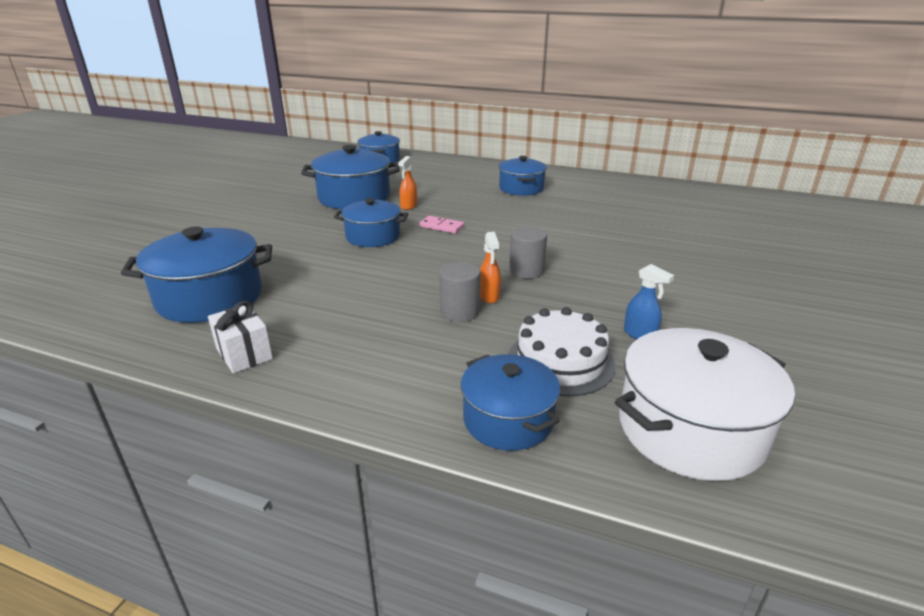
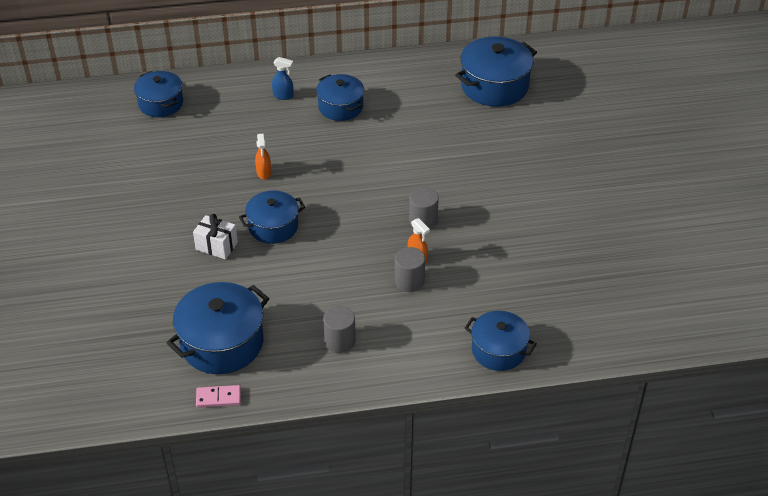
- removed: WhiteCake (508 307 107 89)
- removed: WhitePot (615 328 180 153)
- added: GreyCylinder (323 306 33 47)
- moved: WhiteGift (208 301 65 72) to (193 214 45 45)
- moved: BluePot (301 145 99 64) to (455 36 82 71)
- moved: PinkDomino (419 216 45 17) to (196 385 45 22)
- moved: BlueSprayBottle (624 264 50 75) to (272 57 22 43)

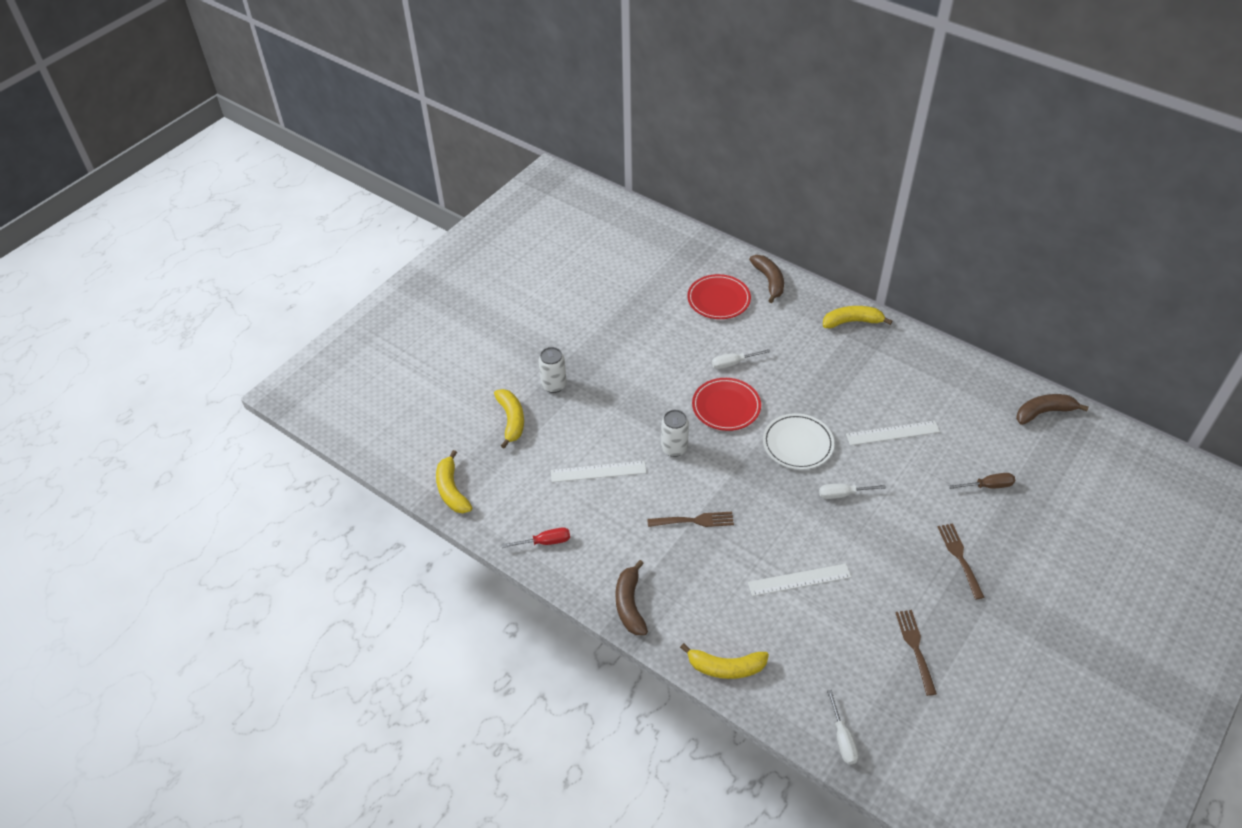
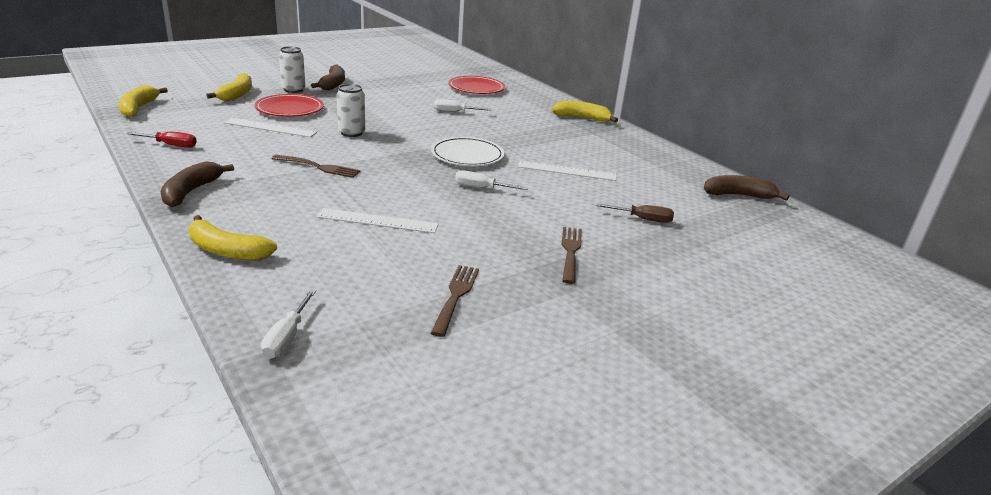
- moved: RedPlate (692 378 69 53) to (255 94 69 23)
- moved: BrownBanana (749 255 35 48) to (311 65 34 25)

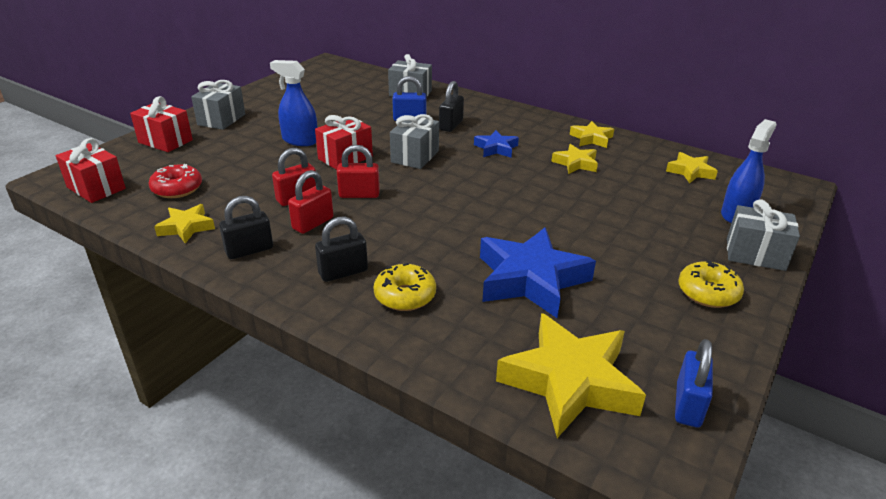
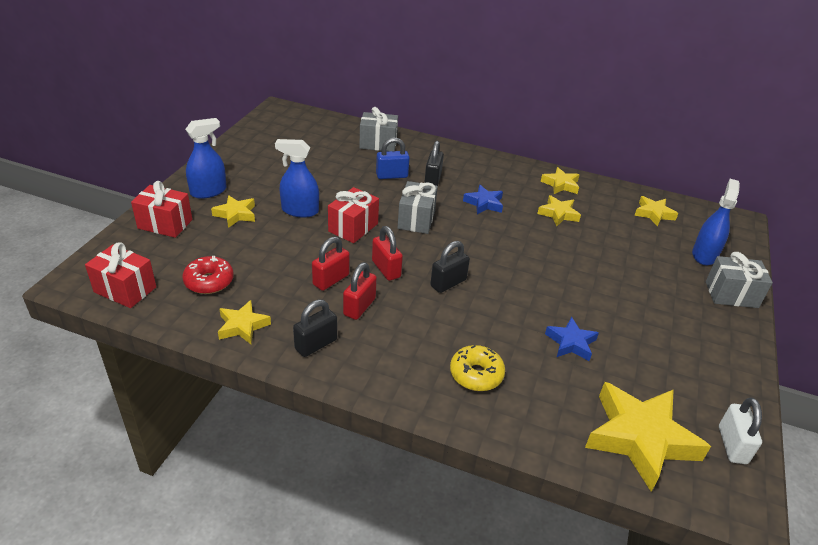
- removed: YellowDonut (678 260 66 48)
- added: YellowStar (211 195 44 33)
- moved: BlackPadlock (315 216 53 66) to (430 241 40 52)
- replaced: GreyGift (191 80 54 50) to BlueSprayBottle (185 118 42 81)
- recoloured: BluePadlock (675 339 38 89) to WhitePadlock (719 398 43 66)
- turned: RedPadlock (337 145 43 53) = (372 226 31 55) 75 degrees clockwise
- resized: BlueStar (480 227 116 91) = (545 317 54 44) x0.52

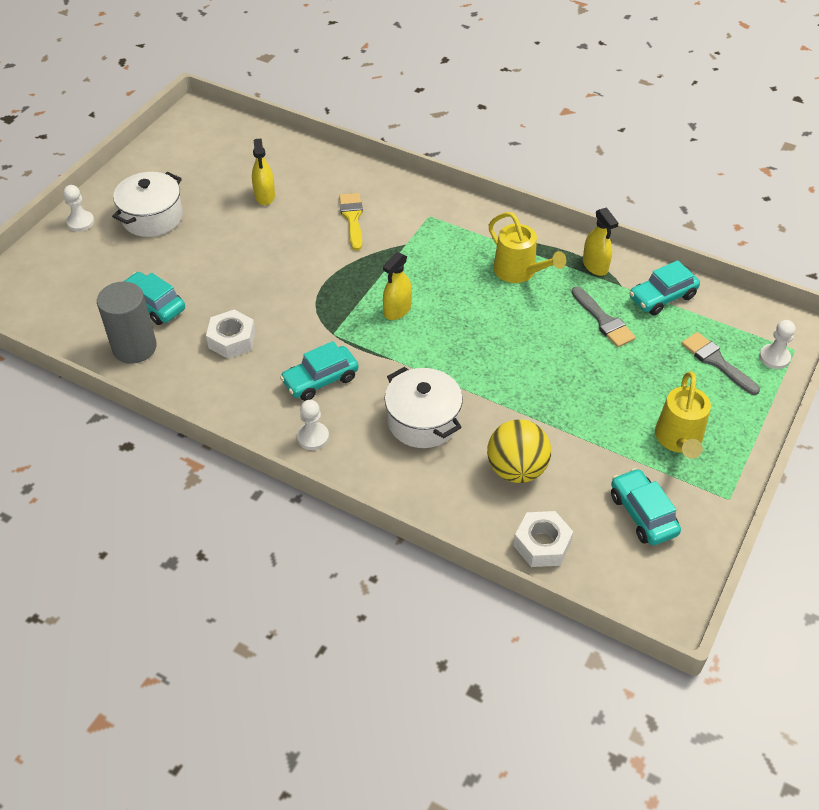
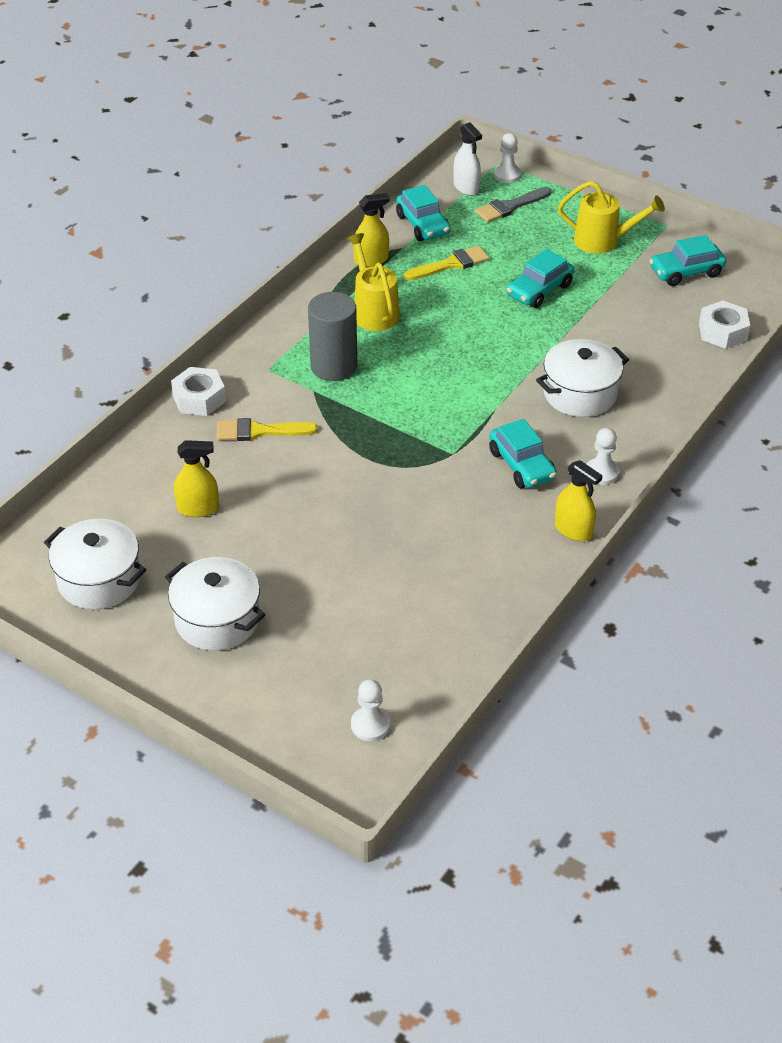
- removed: YellowBall (487 419 64 64)
- added: WhitePot (44 519 102 91)
- added: WhiteSprayBottle (454 122 28 74)
- moved: WhitePawn (63 185 31 47) to (351 679 39 62)
- moved: GreyCylinder (97 282 60 82) to (308 292 50 89)
- moved: TurquoiseCar (123 272 62 53) to (506 249 68 59)
- moved: WhiteNut (206 310 50 49) to (171 367 55 49)
- moved: YellowSprayBottle (383 252 29 68) to (555 460 48 81)
- recoloured: GreyBrush (572 287 64 60) to YellowBrush (404 245 85 35)
- turned: YellowWateringCan (489 212 77 71) = (347 233 53 98) 75 degrees counterclockwise

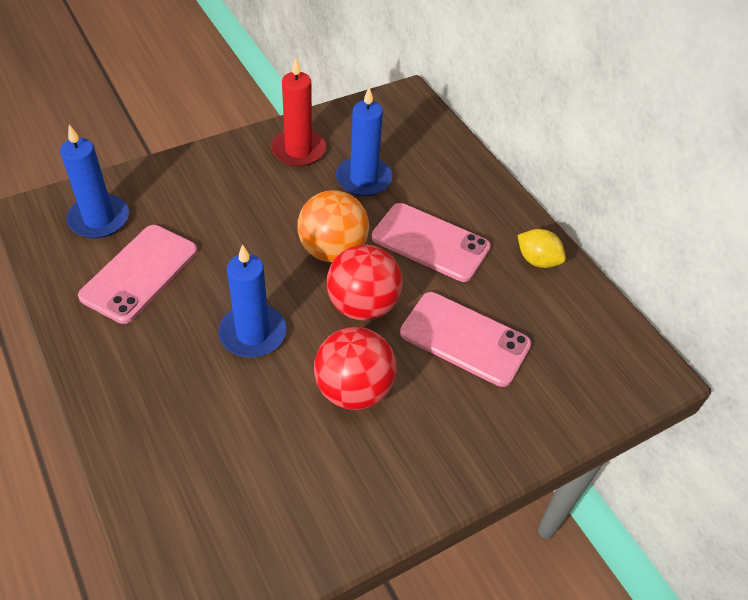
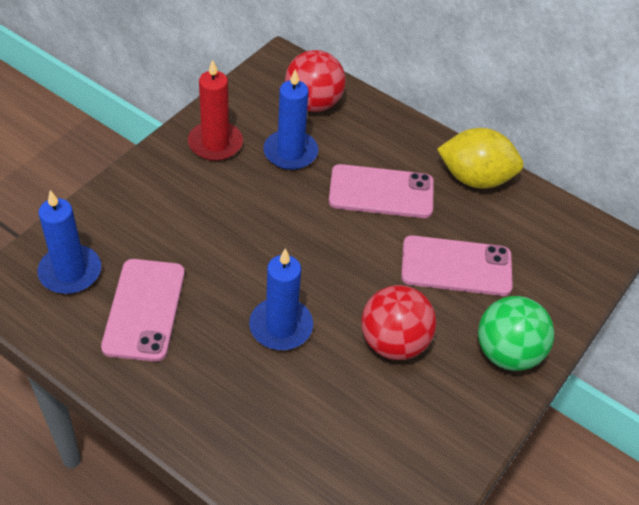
- removed: OrangeBall (297 190 72 72)
- added: GreenBall (478 296 76 75)
- moved: RedBall (327 245 75 76) to (285 50 60 62)
- resized: YellowLemon (518 229 48 39) = (437 128 87 61) x1.75

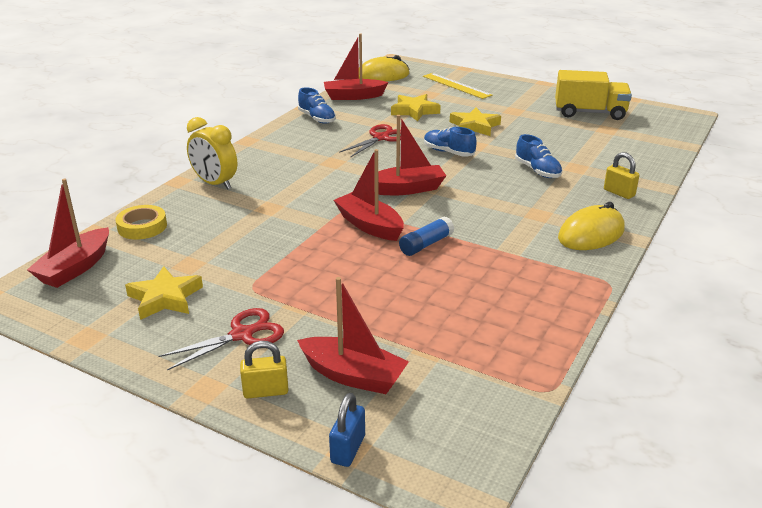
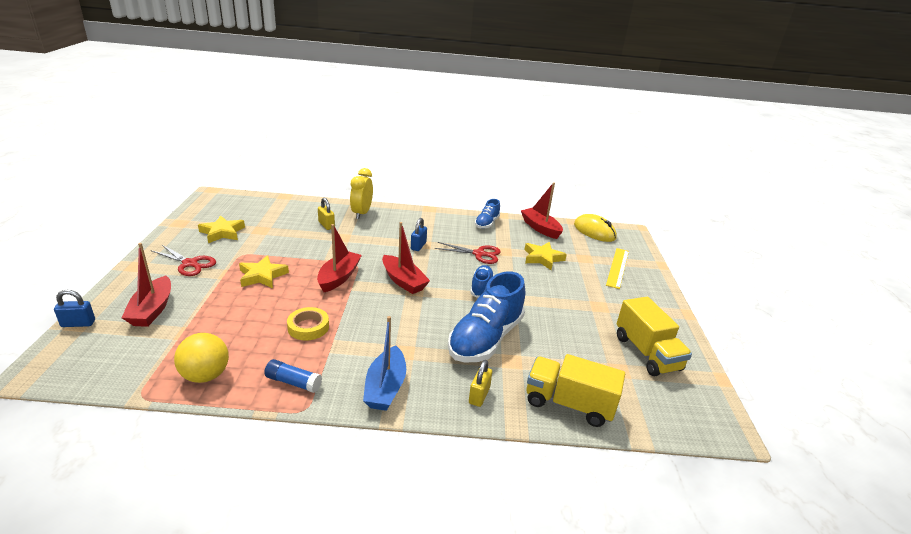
- removed: RedBoat (27 178 82 110)
- added: YellowBall (174 333 55 50)
- added: BluePadlock (411 218 16 33)
- added: YellowTruck (527 354 98 73)
- moved: YellowTape (115 205 52 35) to (287 307 42 34)
- moved: YellowPadlock (240 341 49 58) to (318 198 17 32)
- moved: BlueGlueStick (399 216 55 40) to (264 359 58 34)
- moved: YellowStar (450 108 51 28) to (239 255 50 33)
- replaced: YellowMouse (558 202 67 48) to BlueBoat (363 316 43 95)
- resized: BlueShoe (515 134 47 44) = (448 272 77 90) x1.96

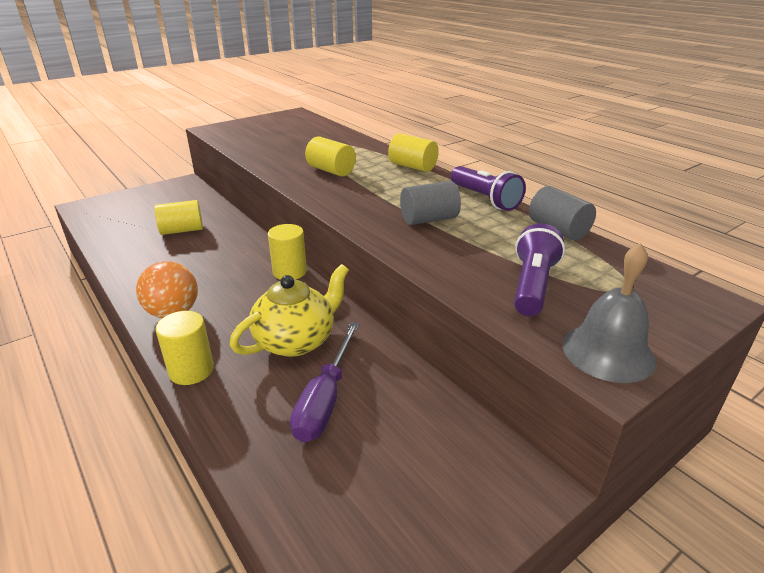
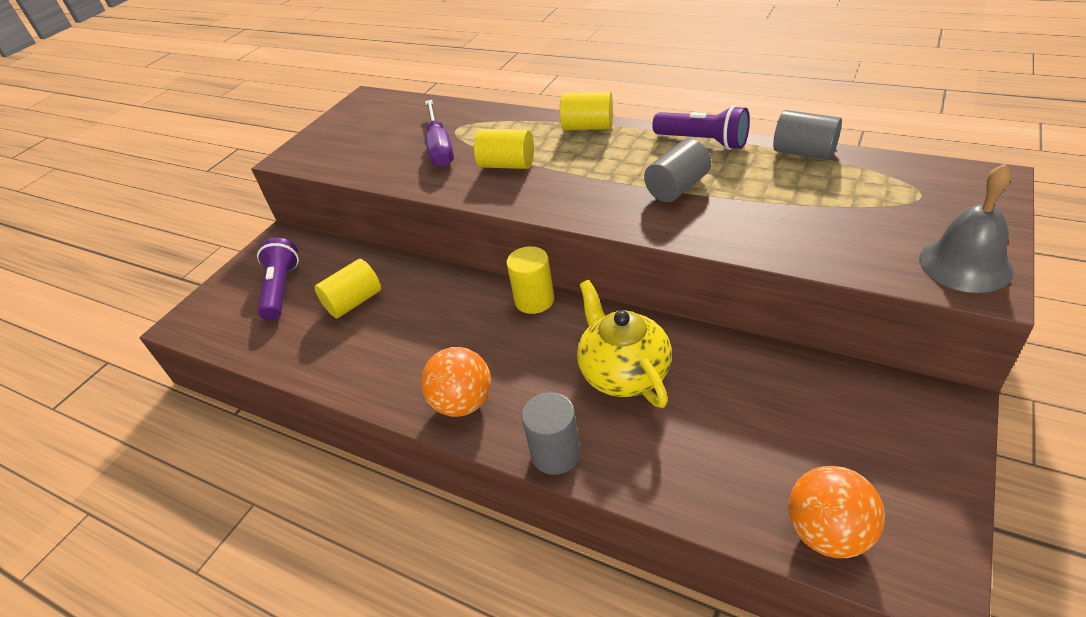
- added: OrangeBall (788 466 97 92)
- moved: PurpleScrewdriver (290 322 69 120) to (425 100 29 67)
- moved: PurpleFlashlight (514 223 51 93) to (257 238 42 83)
- recoloured: YellowCylinder (155 311 59 74) to GreyCylinder (522 393 59 82)
- turned: YellowTeapot (230 264 119 93) = (577 280 95 128) 45 degrees counterclockwise

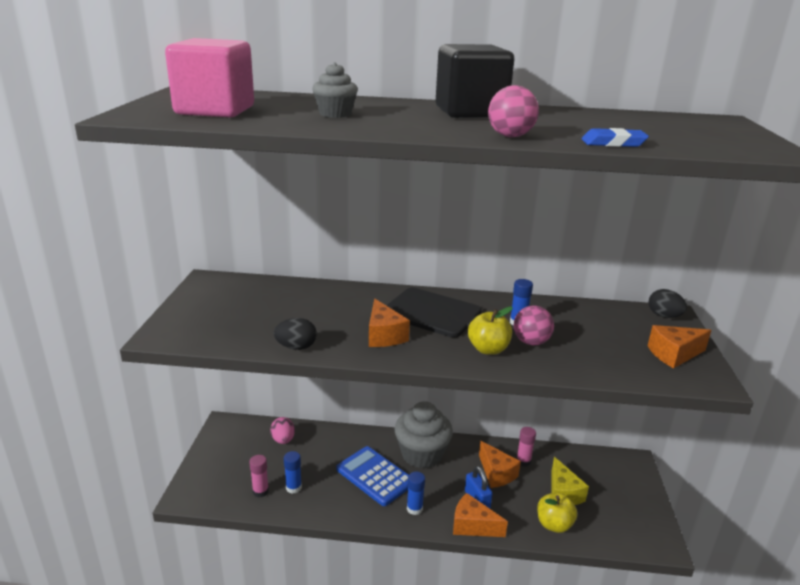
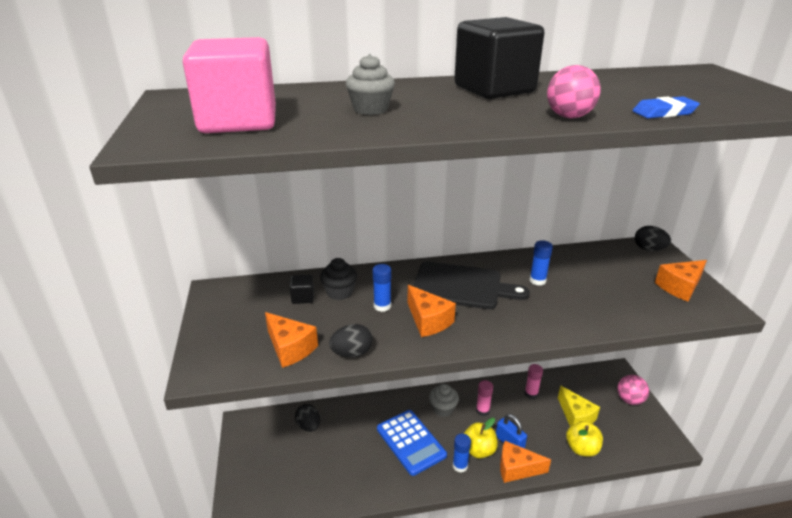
- added: BlackCube (290 274 24 30)
- added: BlackCupcake (320 258 37 42)
- moved: PinkGlueStick (249 455 20 43) to (476 380 17 36)
- moved: BlueGlueStick (284 451 18 43) to (373 264 18 48)
- moved: YellowApple (468 306 45 49) to (464 418 34 40)
- moved: OrangeCheese (479 441 42 47) to (265 312 53 56)
- moved: PinkBall (514 306 40 39) to (617 375 32 30)
- recoloured: PinkEgg (270 417 25 27) to BlackEgg (295 404 25 28)
- turned: BlueCalculator (336 446 73 60) = (377 410 70 66) 150 degrees counterclockwise
- resized: GreyCupcake (394 401 59 68) = (429 384 30 33) x0.55

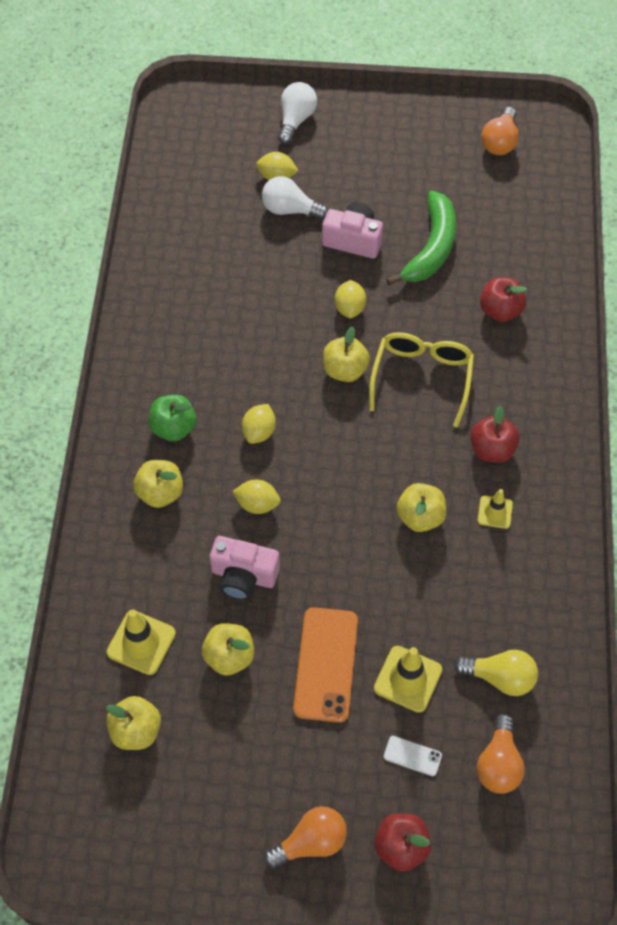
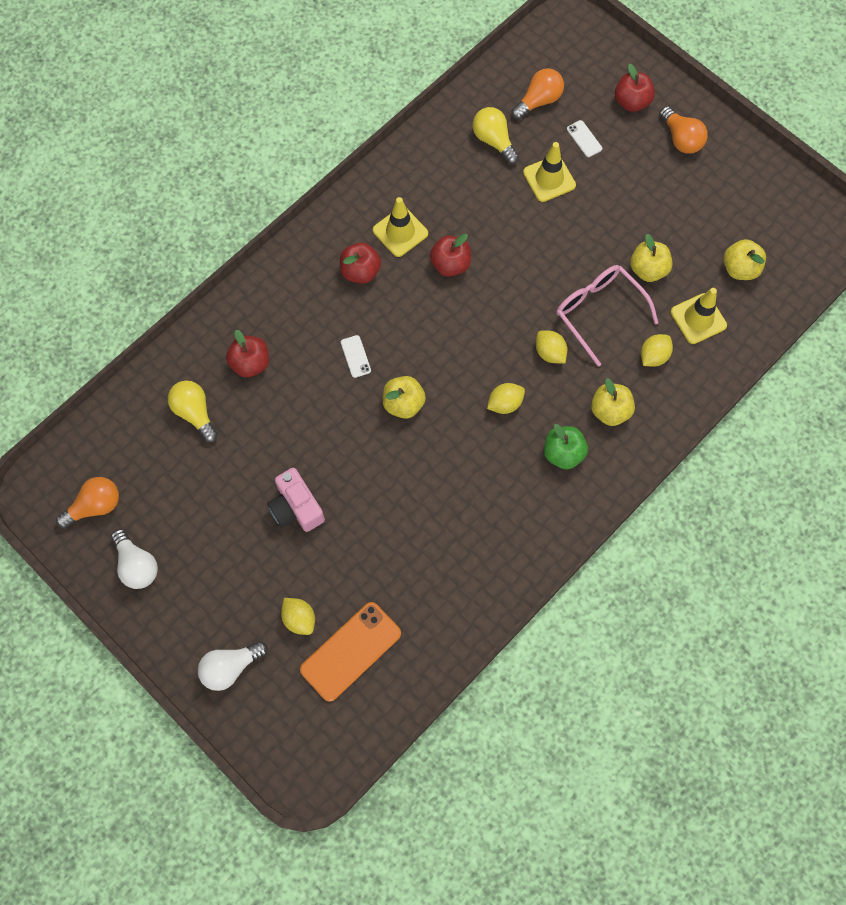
- removed: GreenBanana (387 191 69 94)
- added: YellowLightBulb (168 381 50 62)
- moved: WhiteLightBulb (262 176 66 44) to (111 529 47 60)
- moved: OrangePhone (293 607 65 116) to (300 602 101 100)
- moved: YellowLemon (335 280 31 38) to (641 334 32 33)
- replaced: PinkCamera (210 536 70 64) to PinkGlasses (556 265 102 101)
- replaced: YellowGlasses (369 332 105 96) to WhitePhone (341 335 30 43)
- recoloured: YellowApple (396 483 50 49) to RedApple (430 234 41 43)
- turned: OrangeLightBulb (264 806 83 63) = (659 106 49 48) 135 degrees counterclockwise
- resized: YellowTrafficCone (478 489 35 40) = (373 197 55 60) x1.60

